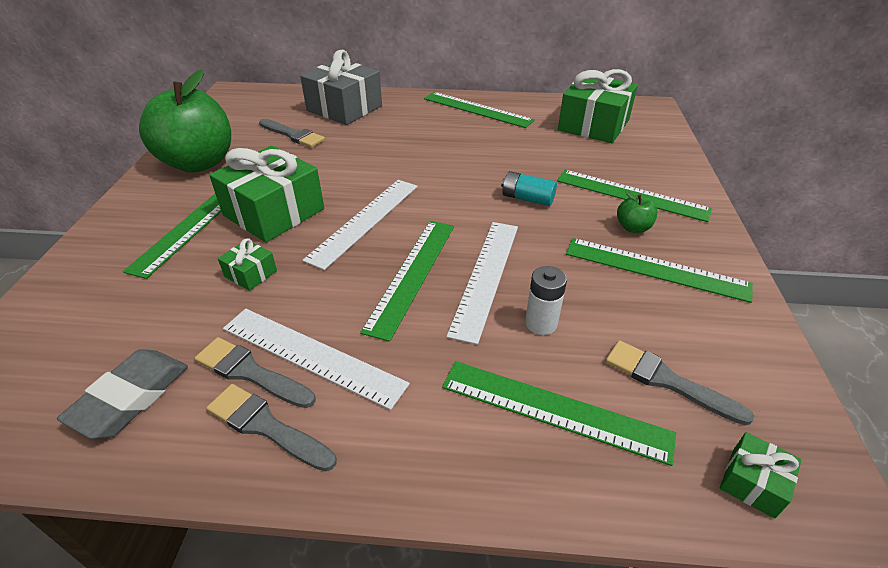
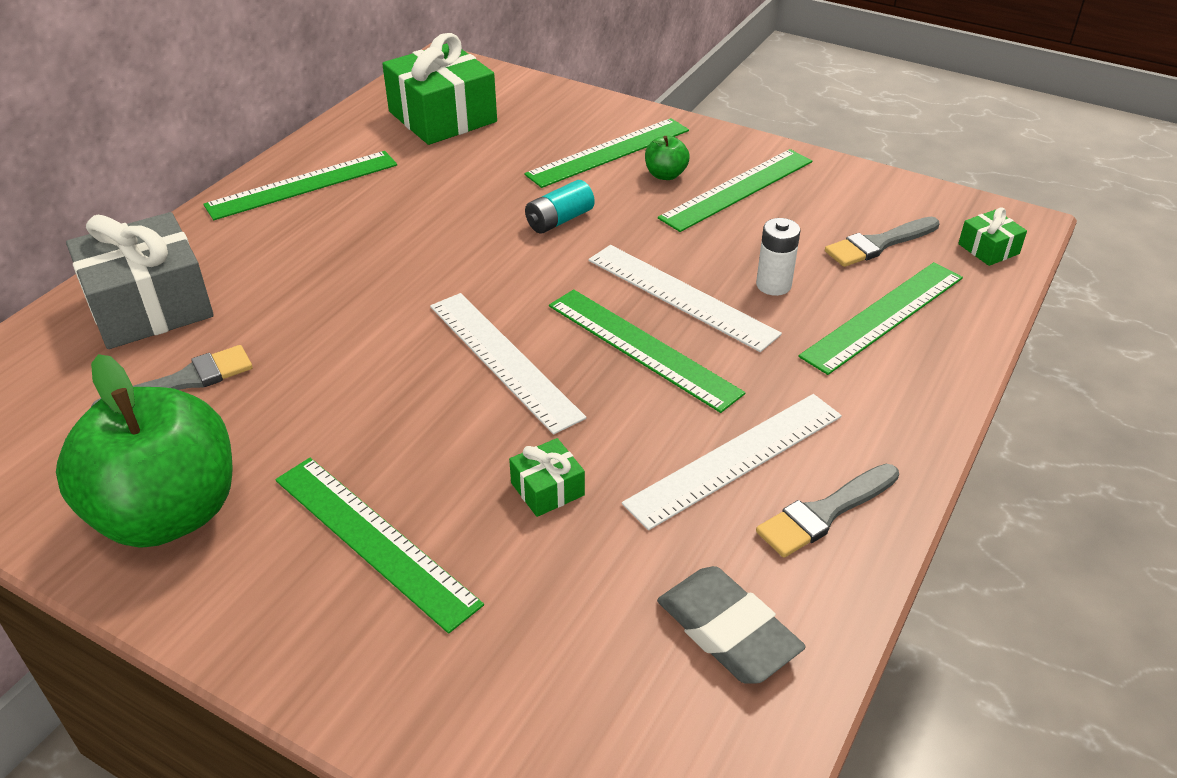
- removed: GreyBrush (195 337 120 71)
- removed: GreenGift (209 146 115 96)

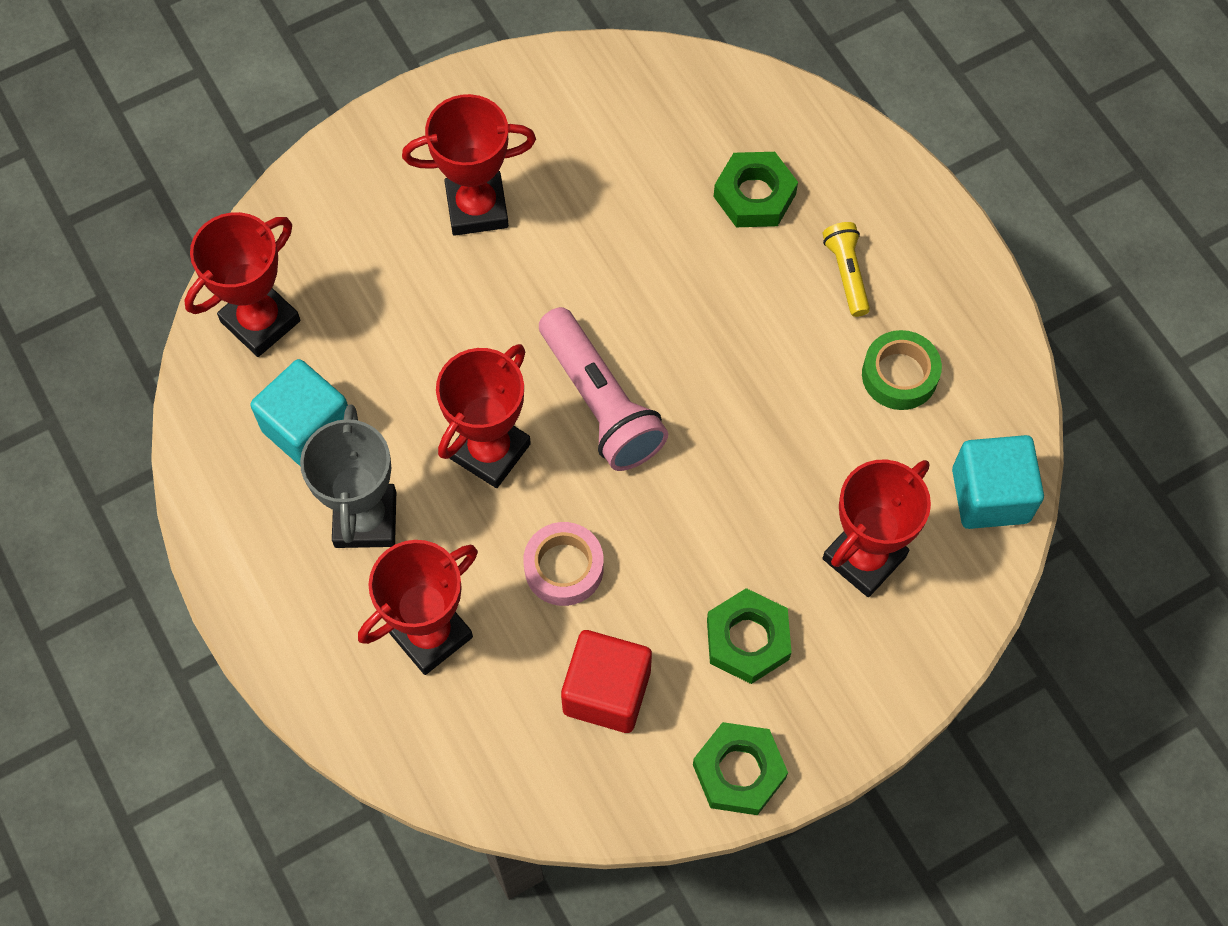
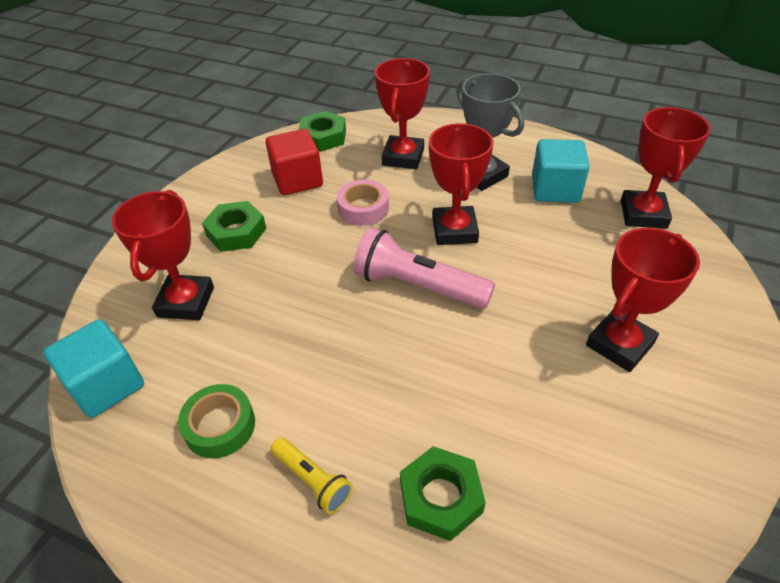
- moved: GreenNut (693 722 95 93) to (298 111 48 41)

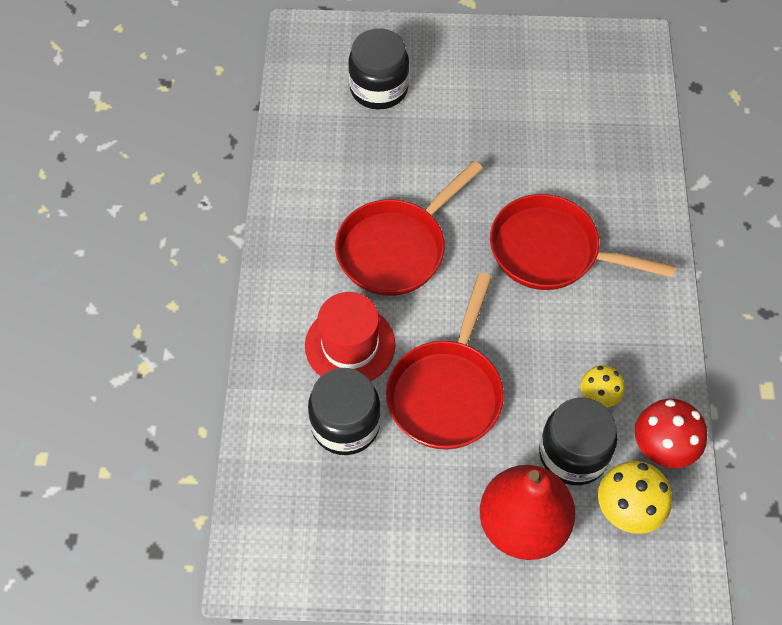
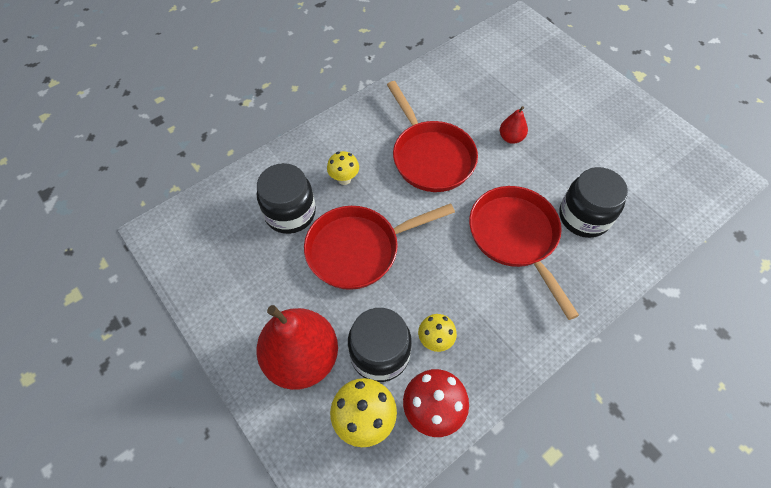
- added: RedPear (500 106 28 38)
- moved: BlackJar (348 28 61 81) to (559 167 69 71)
- replaced: RedHat (305 292 90 89) to YellowMushroom (327 151 32 34)
- turned: RedPan (335 161 148 135) = (387 81 91 111) 120 degrees counterclockwise

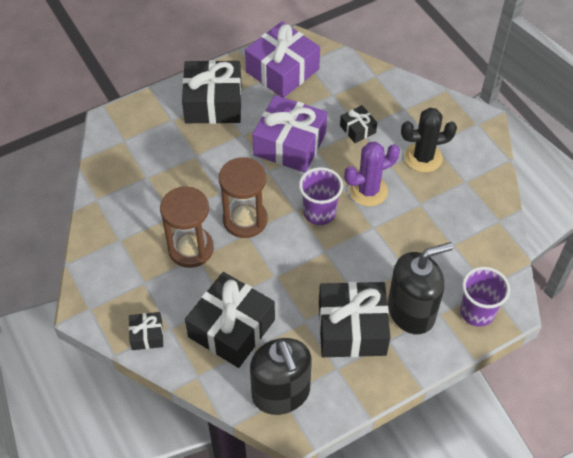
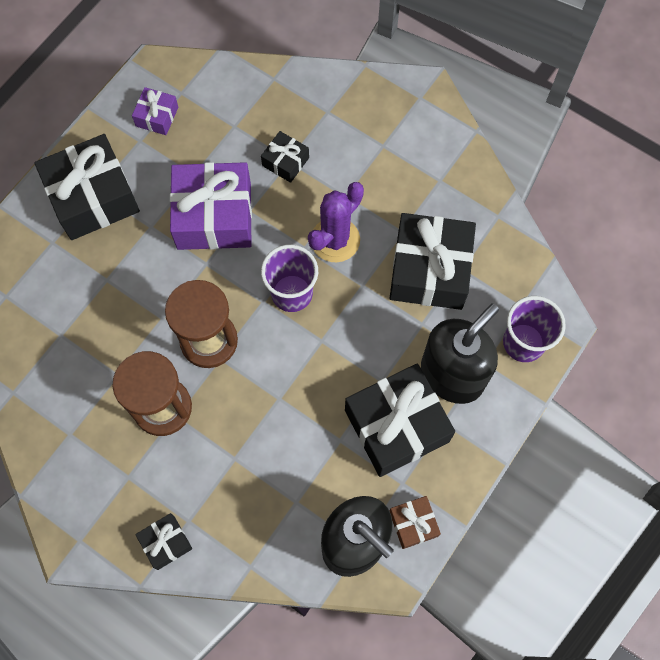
- removed: BlackCactus (401 108 56 64)
- added: BrownGift (390 496 51 53)
- moved: BlackGift (185 272 90 96) to (389 213 87 97)
- resized: PurpleGift (245 21 75 77) = (132 87 46 48) x0.48

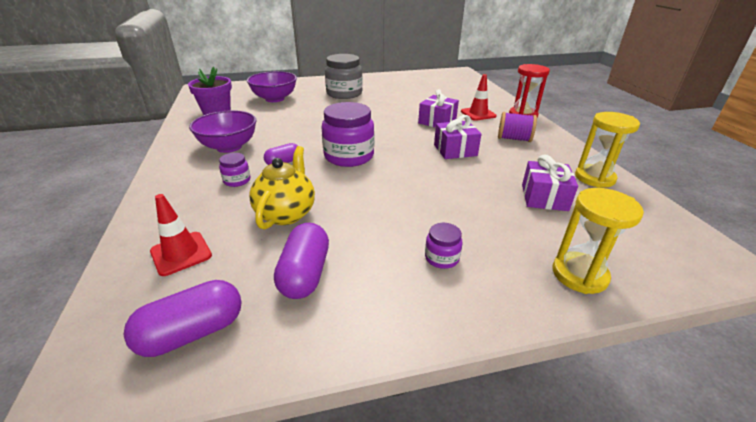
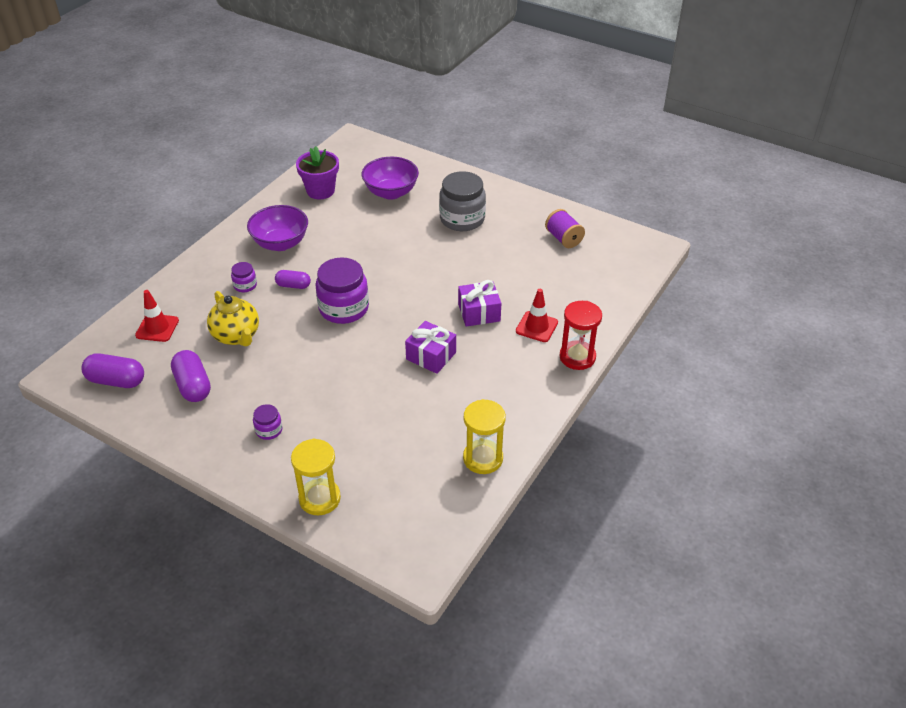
- removed: PurpleGift (522 154 56 57)
- moved: PurpleSpool (498 112 39 30) to (545 209 40 39)
- turned: YellowTeapot (249 146 66 84) = (207 291 52 55) 90 degrees clockwise
- turned: PurpleCapsule (274 223 55 76) = (171 350 40 52) 75 degrees counterclockwise

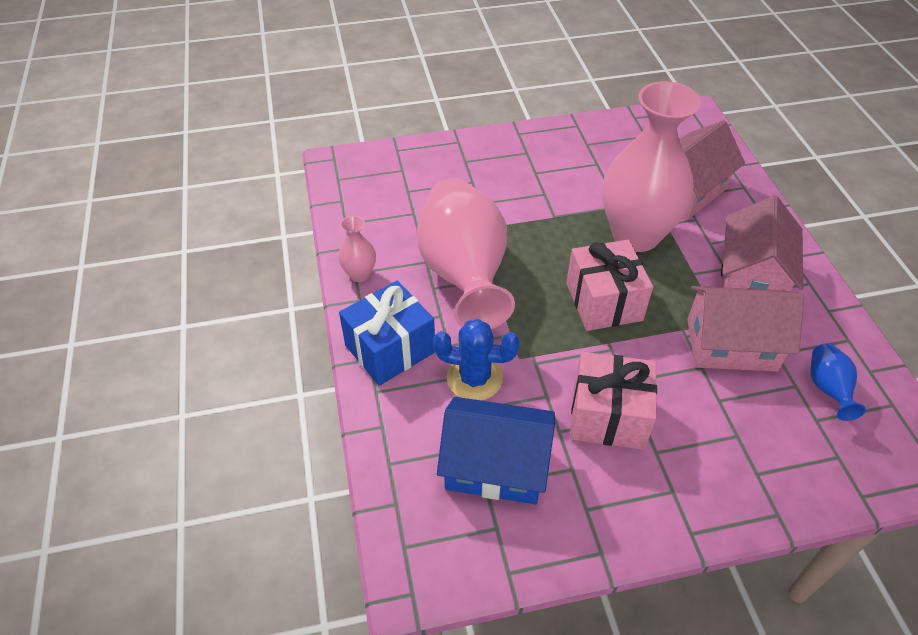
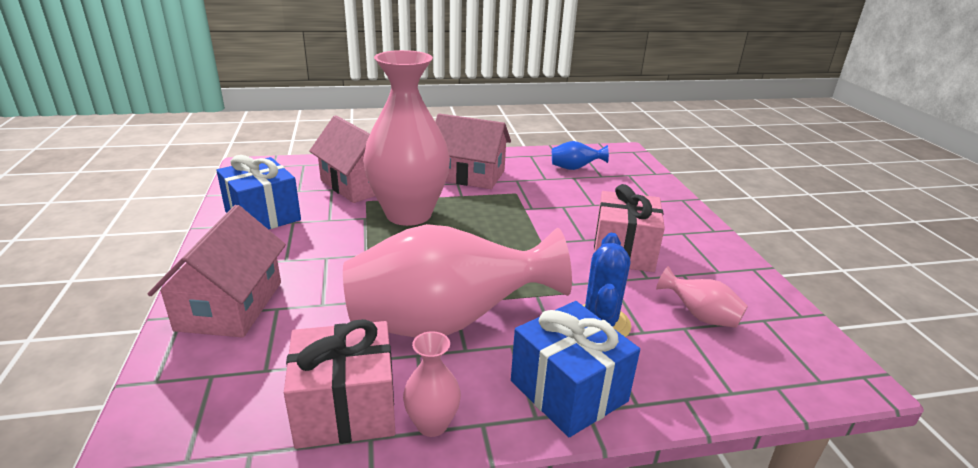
- added: BlueGift (216 155 85 74)
- moved: PinkGift (566 240 87 91) to (284 319 112 130)
- moved: PinkHouse (687 286 117 86) to (148 205 138 133)
- replaced: BlueHouse (437 397 118 107) to PinkVase (656 266 92 62)

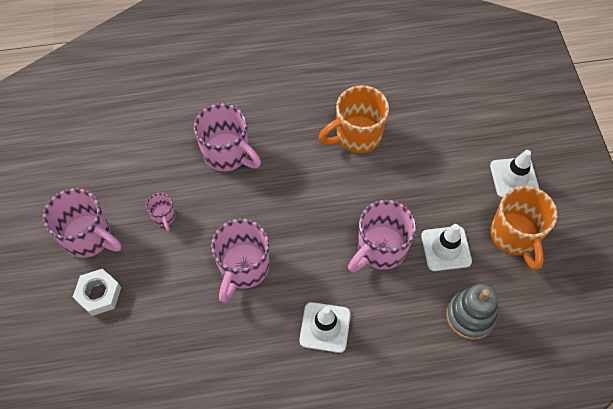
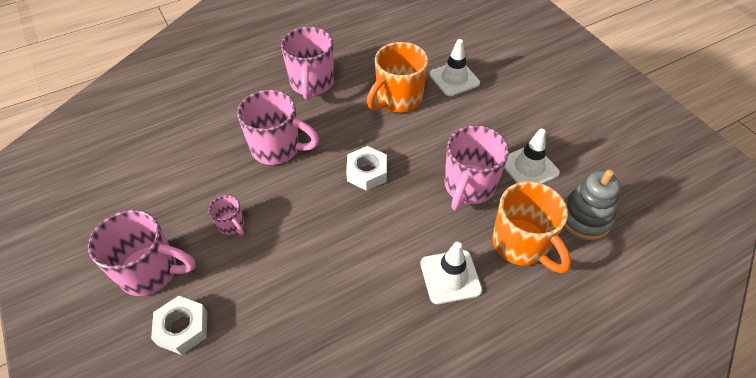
- added: WhiteNut (346 146 41 45)
- moved: PinkMug (211 218 58 85) to (281 27 53 73)
- moved: WhiteTrafficCone (490 150 49 48) to (430 39 50 57)
- moved: OrangeMug (490 186 67 84) to (492 181 79 92)

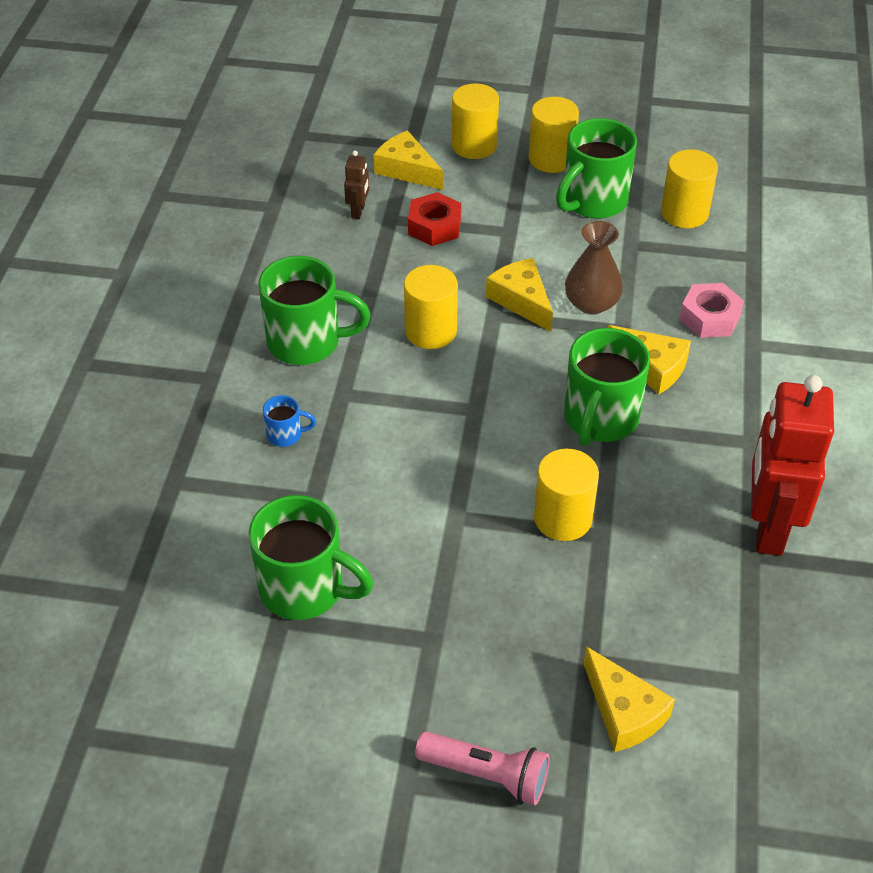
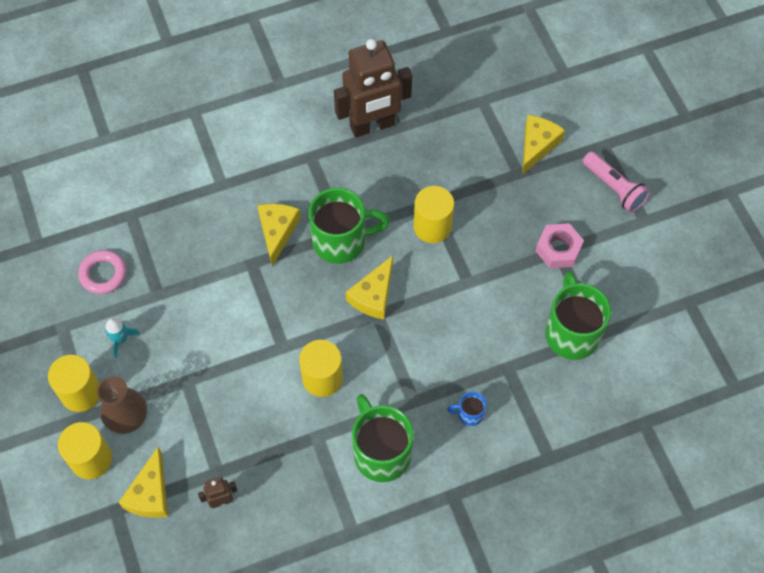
- removed: RedNut (408 192 53 54)
- moved: YellowCheese (486 258 67 74) to (346 255 47 64)
- moved: BrownVase (565 221 58 93) to (97 376 50 58)
- moved: PinkNut (679 283 65 55) to (536 223 48 45)
- replaced: GreenMug (556 118 81 101) to TurquoiseRocket (105 318 35 40)
- replaced: YellowCylinder (661 149 57 79) to PinkRing (78 250 48 44)
- recoloured: RedRobot (751 375 83 181) to BrownRobot (334 39 78 98)
- turned: BlueMug (263 395 53 52) = (447 392 40 34) 60 degrees counterclockwise
- turned: PinkFlashlight (415 731 134 74) = (583 151 67 61) 150 degrees clockwise

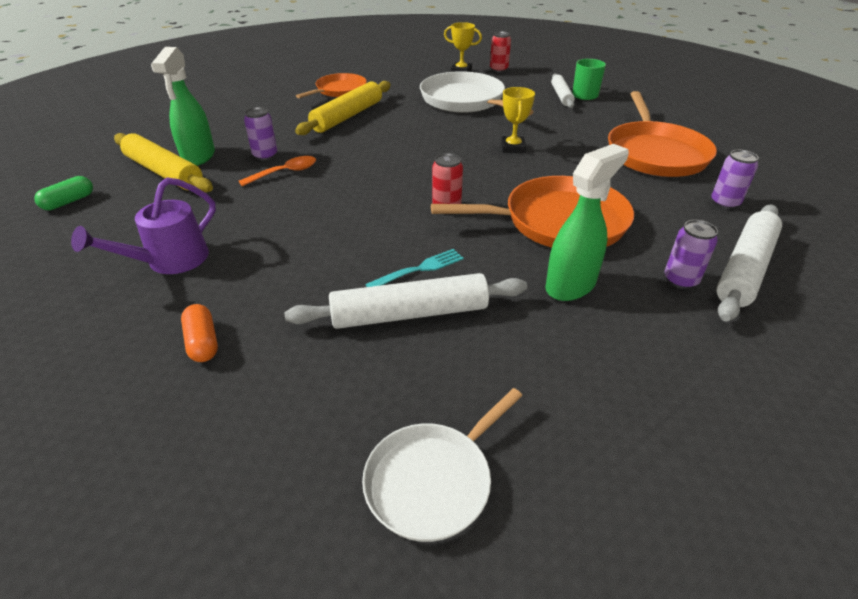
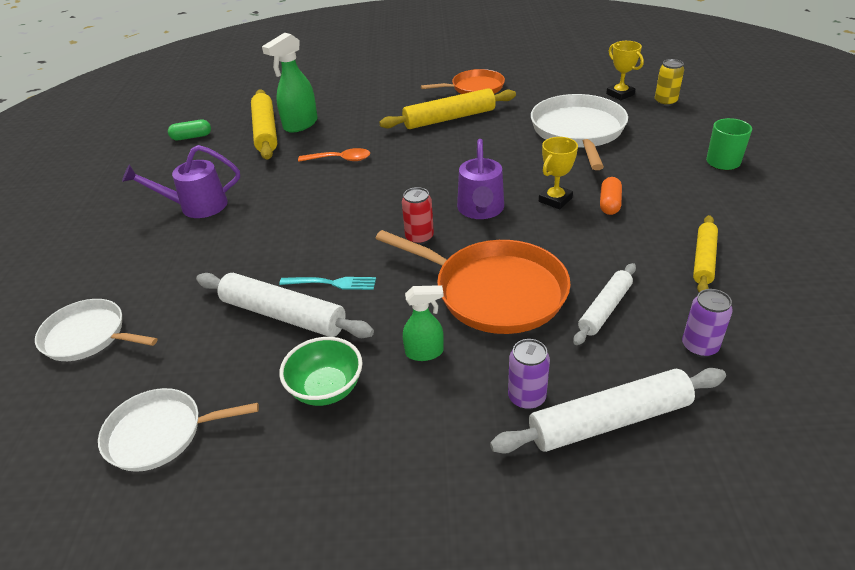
- removed: PurpleCan (244 107 34 54)
- added: WhitePan (35 299 123 62)
- added: GreenBowl (279 337 84 69)
- added: PurpleWateringCan (457 139 47 80)
- moved: OrangeCapsule (181 304 37 58) to (600 177 22 38)
- moved: WhiteRollingPin (551 74 24 34) to (573 263 63 82)
- replaced: OrangePan (608 91 109 86) to YellowRollingPin (693 215 25 77)
- recoloured: RedCan (490 31 21 41) to YellowCan (655 59 29 47)
- resized: GreenSprayBottle (545 144 84 157) = (403 285 41 76) x0.60

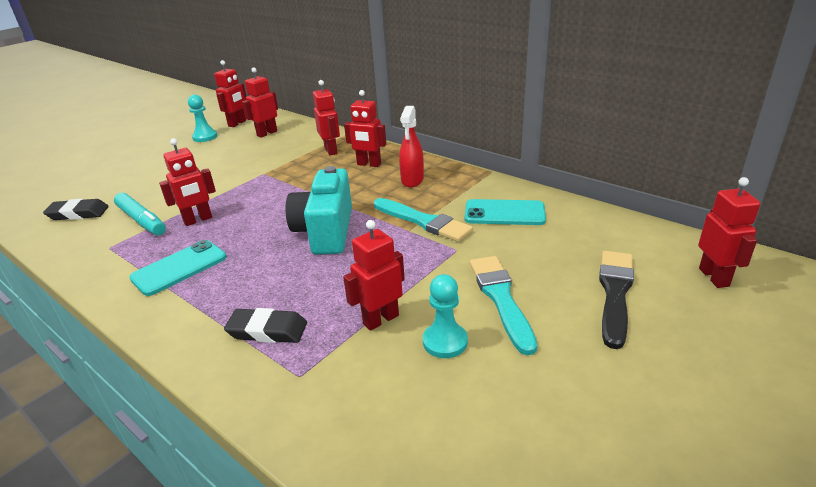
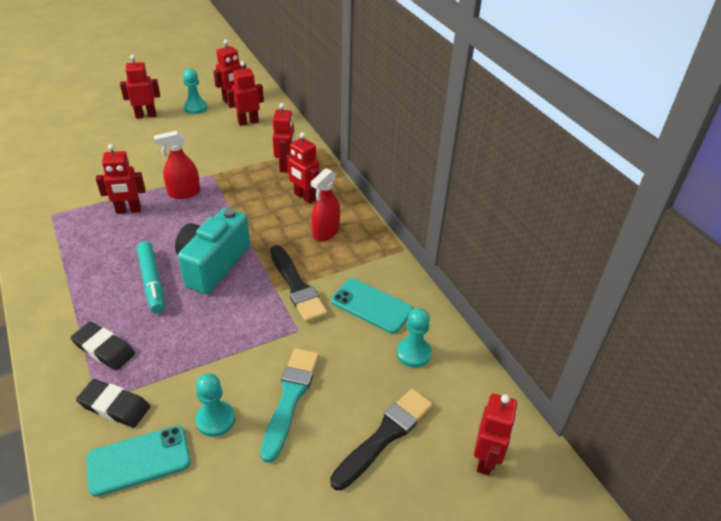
- added: RedSprayBottle (154 131 46 68)
- added: TurquoisePawn (397 308 35 59)
- moved: BlackEraser (43 199 66 21) to (76 379 74 49)
- moved: TurquoiseMarker (114 193 52 42) to (137 241 28 72)
- moved: TurquoisePhone (129 240 98 56) to (86 426 105 71)
- moved: RedRobot (343 220 62 111) to (120 55 40 64)
- recoloured: TurquoiseBrush (374 198 99 44) to BlackBrush (270 245 58 77)

